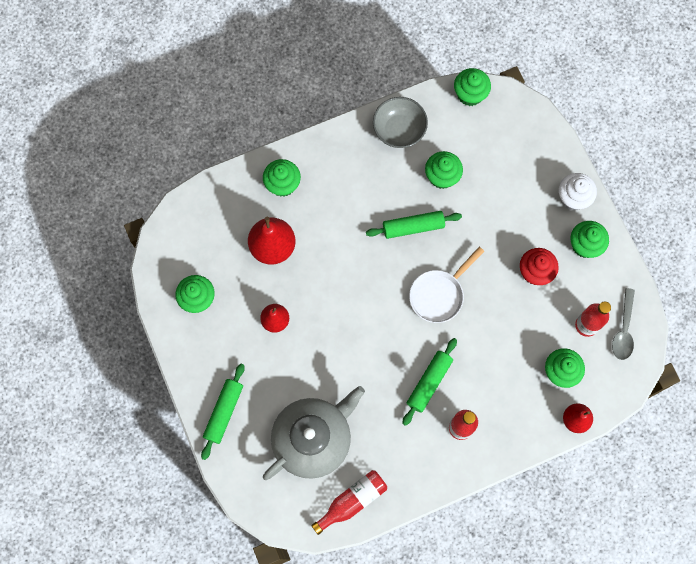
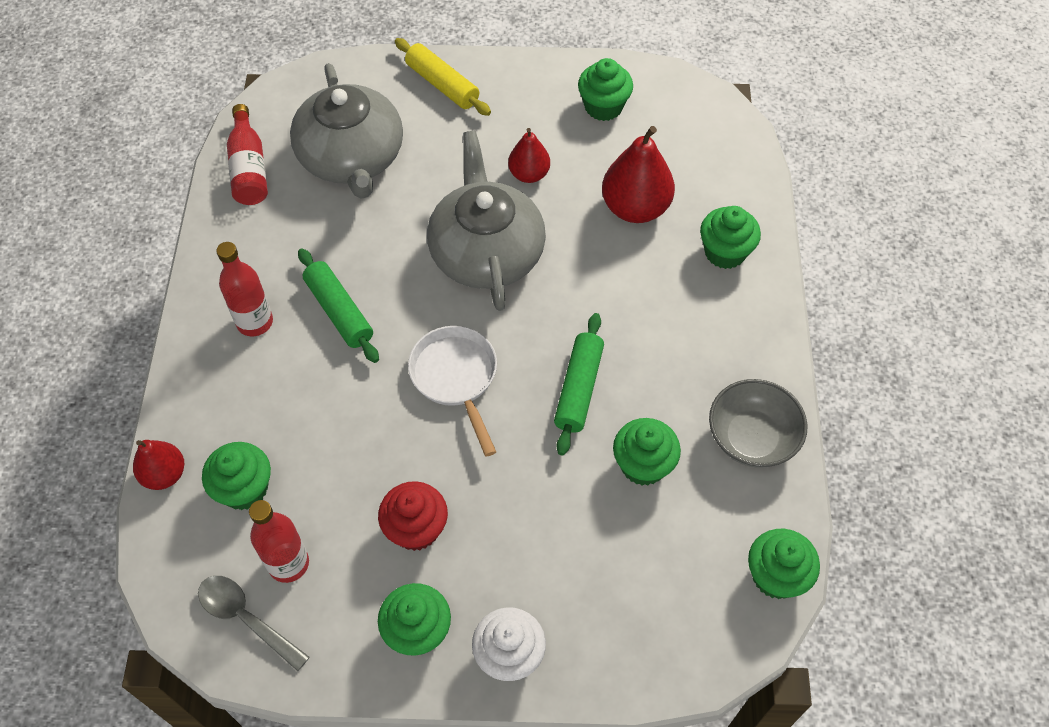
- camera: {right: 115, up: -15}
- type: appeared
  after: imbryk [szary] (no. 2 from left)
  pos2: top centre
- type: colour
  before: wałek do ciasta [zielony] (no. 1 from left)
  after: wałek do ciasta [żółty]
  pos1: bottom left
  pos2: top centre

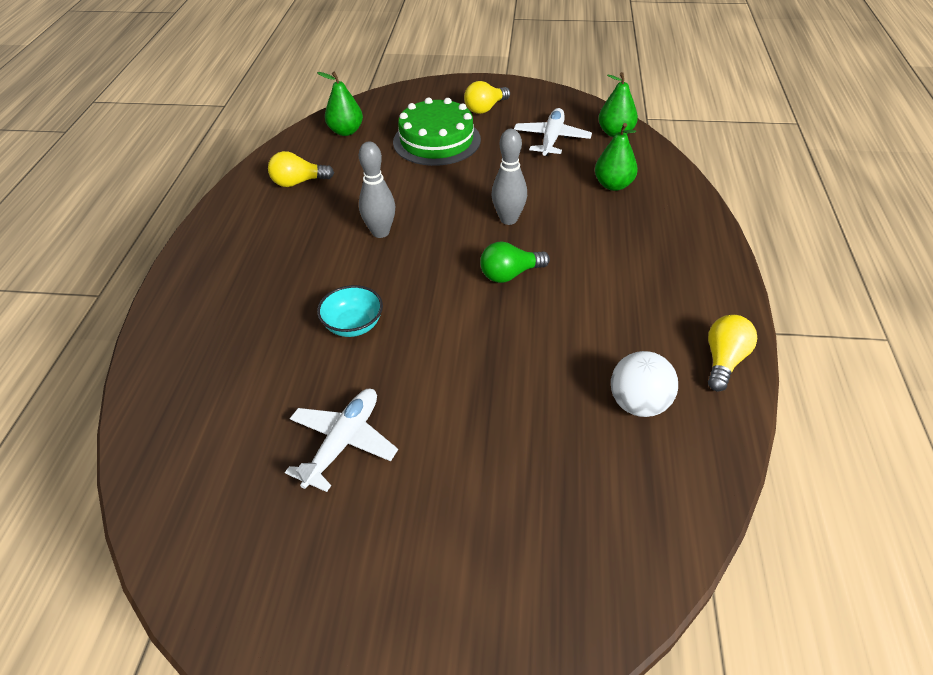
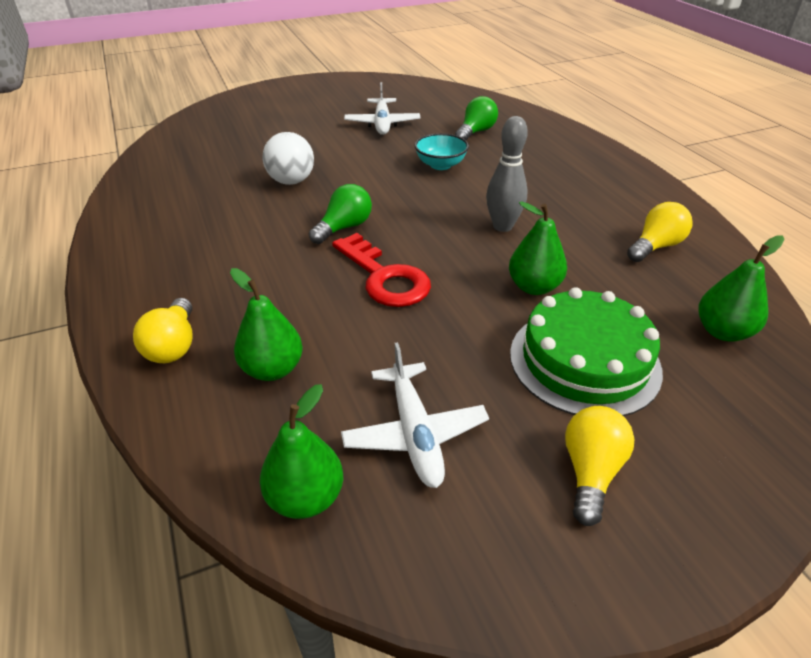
- camera: {right: 150, up: -5}
- type: appeared
  after: żarówka [zielony] (no. 2 from left)
  pos2: top centre
- type: appeared
  after: gruszka [zielony] (no. 3 from left)
  pos2: centre
- type: relocated
  before: piłka [biały]
  pos1: middle right
  pos2: top centre
- type: relocated
  before: żarówka [żółty] (no. 3 from left in the first image)
  after: żarówka [żółty] (no. 1 from left)
  pos1: middle right
  pos2: middle left
- type: exchanged
  before: kręgiel [szary] (no. 2 from left)
  after: klucz [czerwony]
  pos1: top centre
  pos2: centre

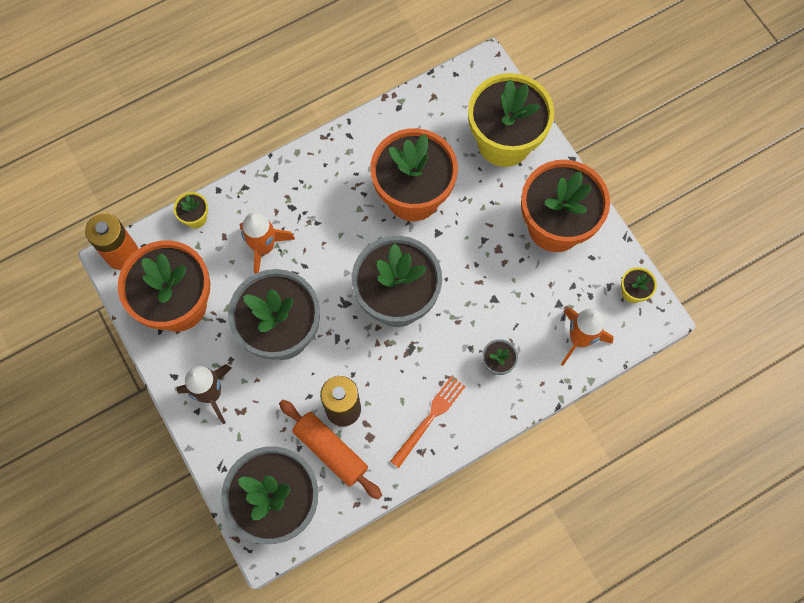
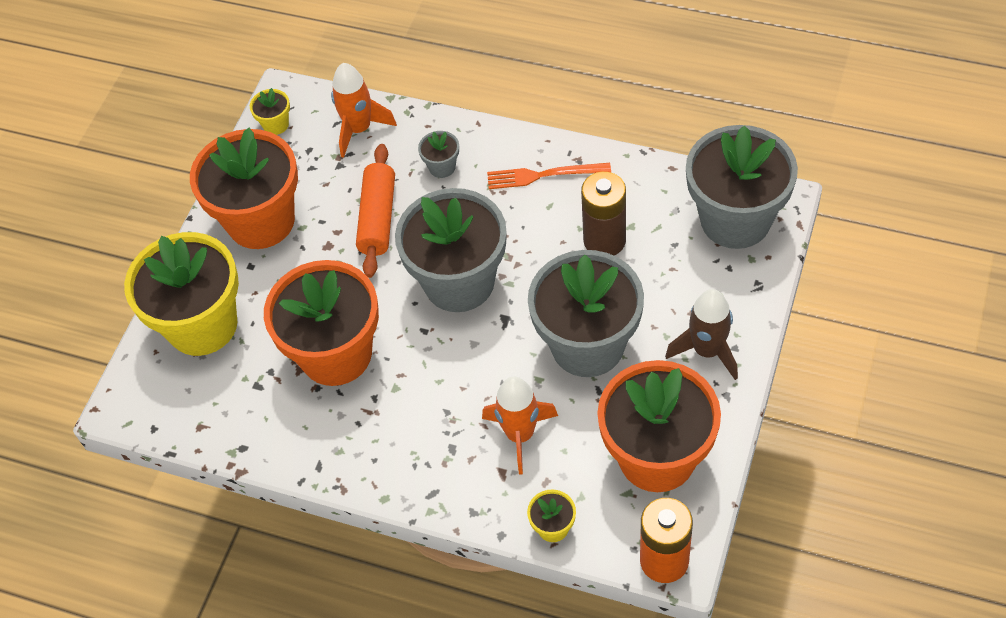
- camera: {right: -125, up: -15}
- type: relocated
  before: wałek do ciasta [pomarańczowy]
  pos1: bottom centre
  pos2: centre

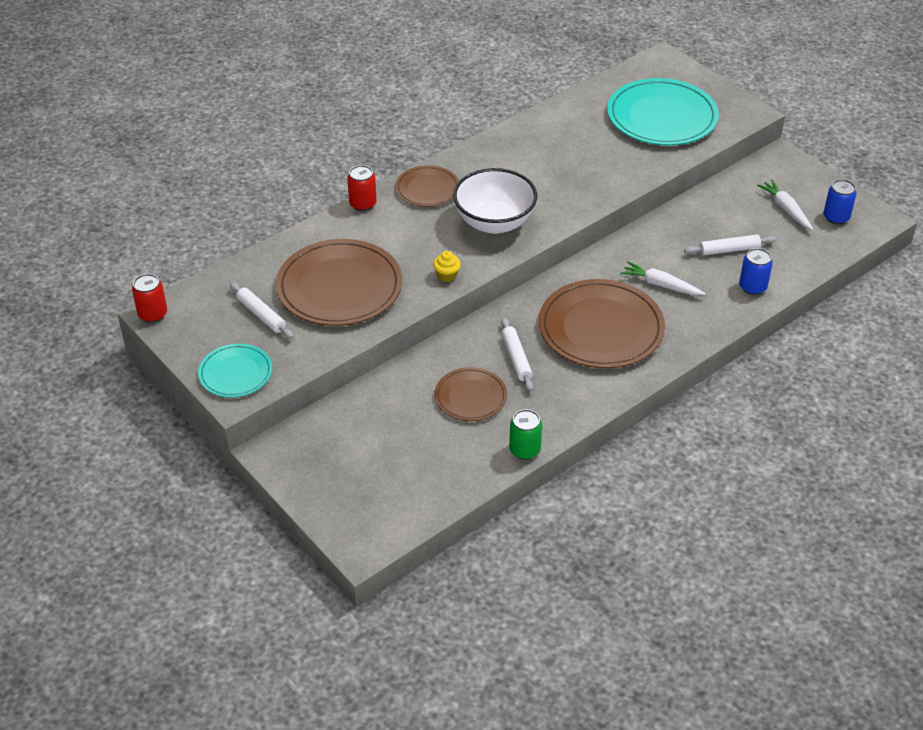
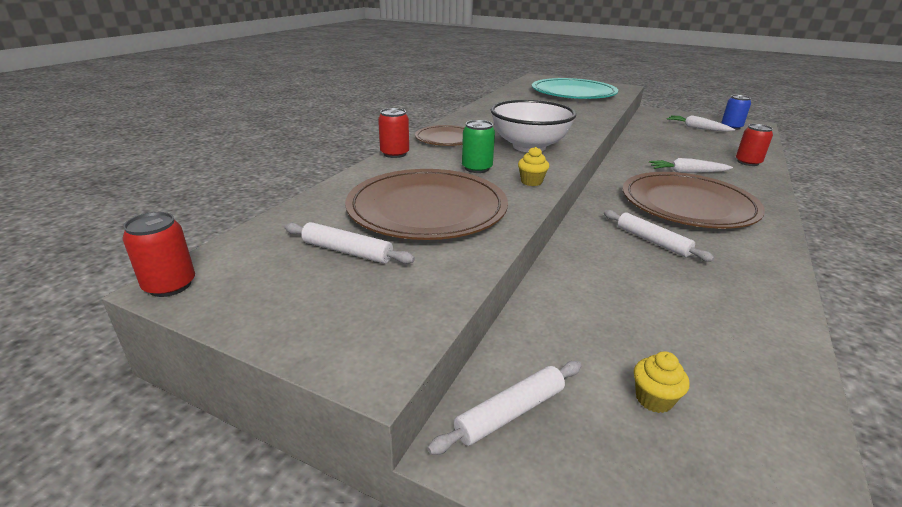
- camera: {right: -25, up: -15}
- type: missing
  before: talerz [turkusowy] (no. 1 from left)
  pos1: middle left
- type: missing
  before: talerz [brązowy] (no. 3 from left)
  pos1: centre
- type: appeared
  after: muffinka [żółty] (no. 2 from left)
  pos2: bottom right
- type: relocated
  before: puszka [zielony]
  pos1: centre
  pos2: top centre
- type: relocated
  before: wałek do ciasta [biały] (no. 3 from left in the first image)
  after: wałek do ciasta [biały] (no. 2 from left)
  pos1: middle right
  pos2: bottom centre
- type: colour
  before: puszka [niebieski] (no. 1 from left)
  after: puszka [czerwony] (no. 3 from left)
  pos1: middle right
  pos2: top right

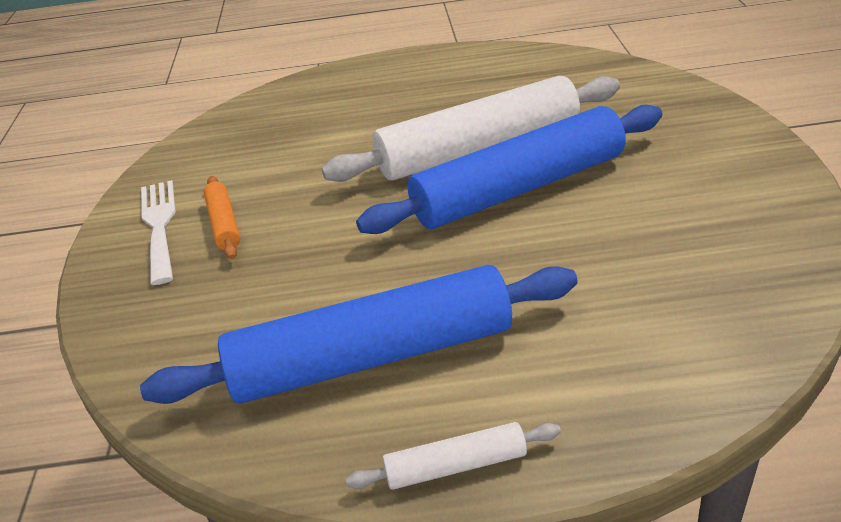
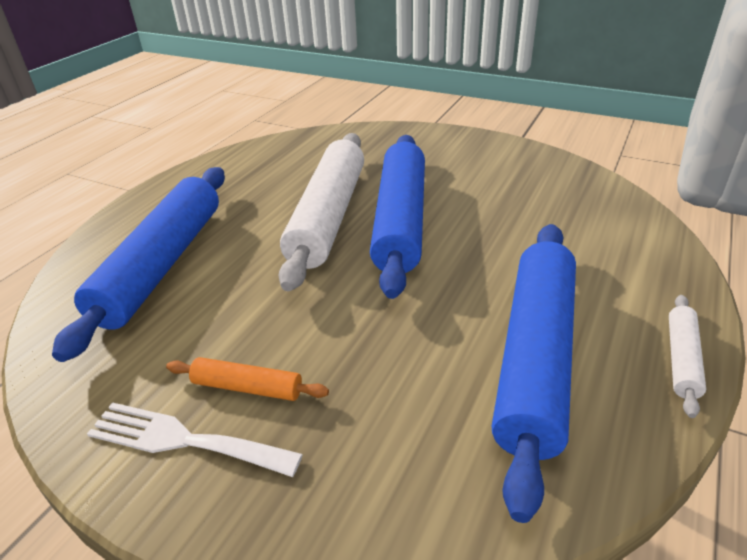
- camera: {right: -60, up: 0}
- type: appeared
  after: wałek do ciasta [niebieski] (no. 1 from left)
  pos2: middle left

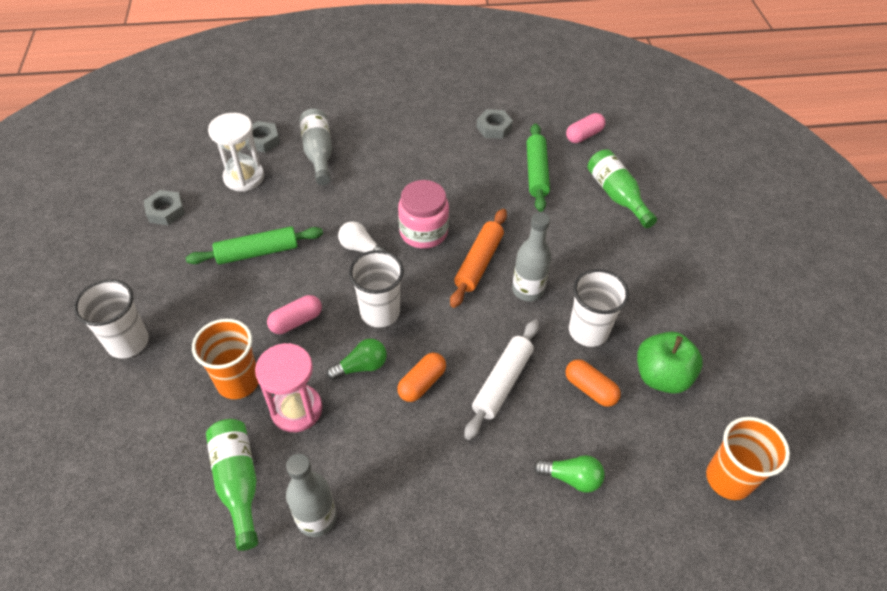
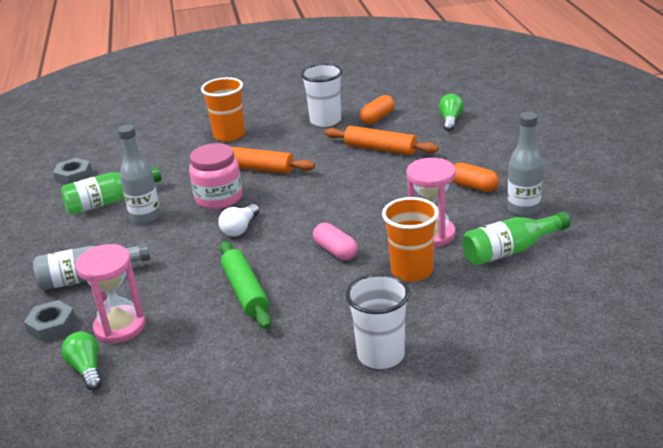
- camera: {right: -90, up: -20}
- type: missing
  before: nakrętka [szary] (no. 1 from left)
  pos1: middle left
- type: missing
  before: szklanka [biały] (no. 2 from left)
  pos1: centre
- type: missing
  before: wałek do ciasta [zielony] (no. 2 from left)
  pos1: top centre
- type: missing
  before: kapsułka [różowy] (no. 2 from left)
  pos1: top centre
- type: missing
  before: jabłko [zielony]
  pos1: middle right
- type: relocated
  before: żarówka [zielony] (no. 1 from left)
  pos1: centre
  pos2: bottom left
- type: relocated
  before: kapsułka [pomarańczowy] (no. 1 from left in the first image)
  after: kapsułka [pomarańczowy] (no. 2 from left)
  pos1: centre
  pos2: middle right
- type: relocated
  before: butelka [szary] (no. 3 from left in the first image)
  after: butelka [szary] (no. 2 from left)
  pos1: centre
  pos2: middle left
- type: relocated
  before: butelka [zielony] (no. 2 from left in the first image)
  after: butelka [zielony] (no. 1 from left)
  pos1: top right
  pos2: middle left
- type: relocated
  before: szklanka [pomarańczowy] (no. 2 from left in the first image)
  after: szklanka [pomarańczowy] (no. 1 from left)
  pos1: bottom right
  pos2: top centre
- type: colour
  before: klepsydra [biały]
  after: klepsydra [różowy] (no. 1 from left)
  pos1: top left
  pos2: middle left
- type: colour
  before: wałek do ciasta [biały]
  after: wałek do ciasta [pomarańczowy] (no. 2 from left)
  pos1: centre
  pos2: top centre

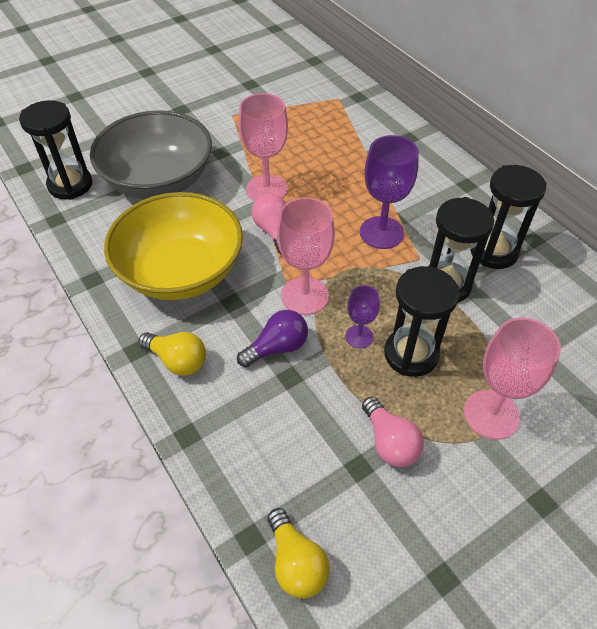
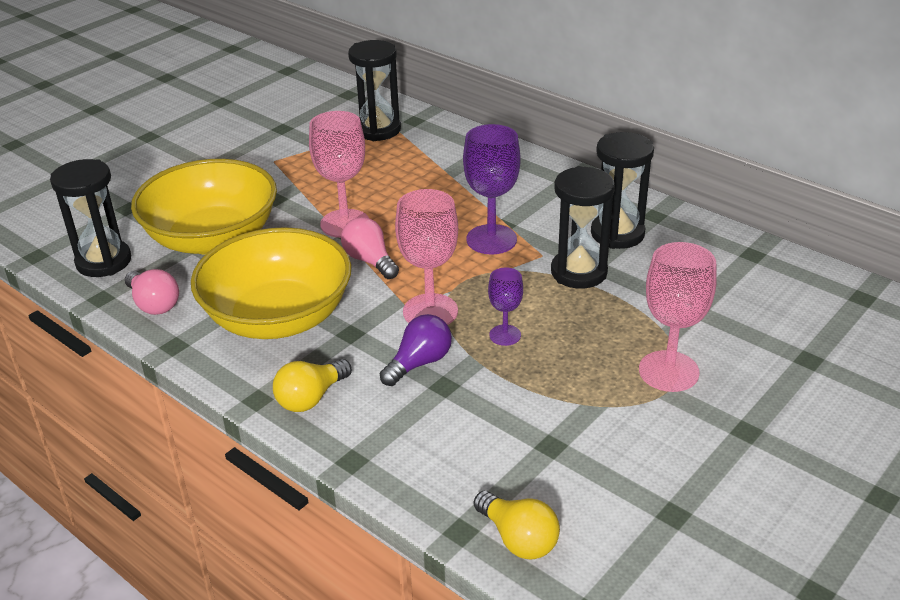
- camera: {right: -15, up: -15}
- type: relocated
  before: żarówka [różowy] (no. 2 from left in the first image)
  after: żarówka [różowy] (no. 1 from left)
  pos1: bottom centre
  pos2: middle left
- type: relocated
  before: klepsydra [czarny] (no. 2 from left)
  pos1: middle right
  pos2: top centre
- type: colour
  before: miska [szary]
  after: miska [żółty] (no. 1 from left)
  pos1: top left
  pos2: middle left
- type: spun
  before: żarówka [żółty] (no. 1 from left)
  pos1: middle left
  pos2: centre
  turn: 120

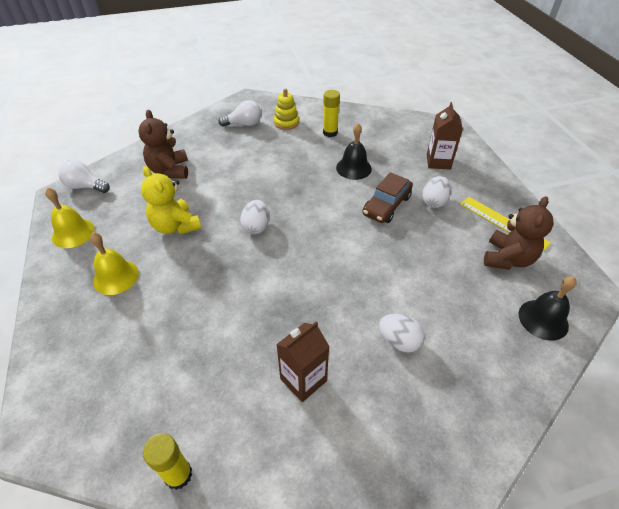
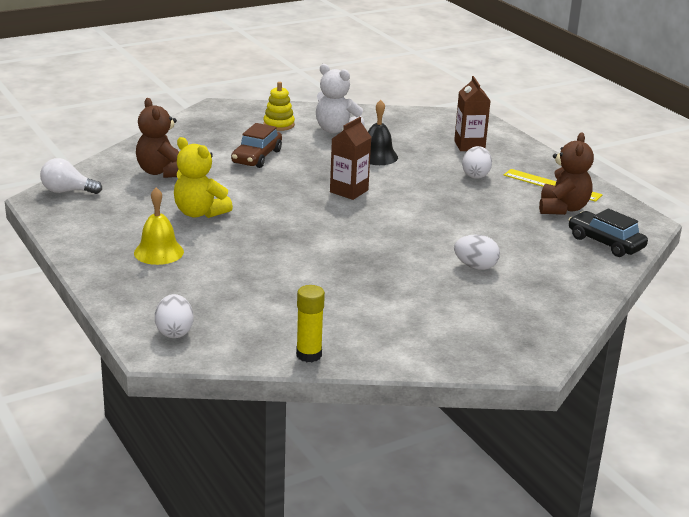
- camera: {right: -15, up: -20}
- type: missing
  before: dzwonek [żółty] (no. 1 from left)
  pos1: middle left
- type: missing
  before: żarówka [biały] (no. 2 from left)
  pos1: top centre
- type: relocated
  before: jajko [biały] (no. 1 from left)
  pos1: centre
  pos2: middle left
- type: relocated
  before: karton mleka [brązowy] (no. 1 from left)
  pos1: bottom centre
  pos2: top centre
- type: relocated
  before: samochód [brązowy]
  pos1: centre
  pos2: top centre
- type: exchanged
  before: klej w sztyfcie [żółty] (no. 2 from left)
  after: miś [biały]
  pos1: top centre
  pos2: top centre
- type: exchanged
  before: dzwonek [czarny] (no. 2 from left)
  after: samochód [czarny]
  pos1: middle right
  pos2: middle right

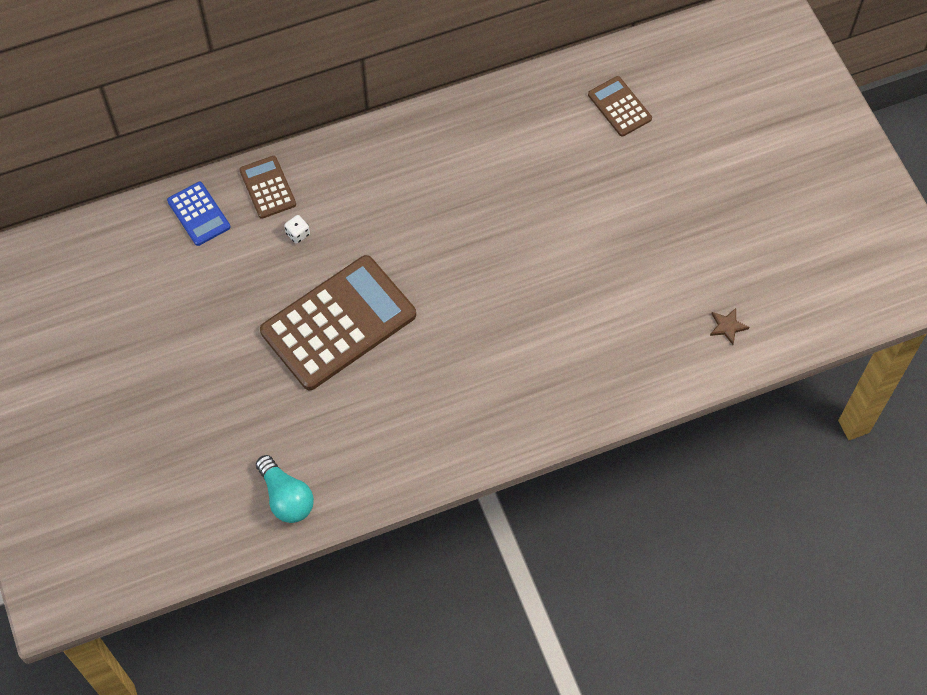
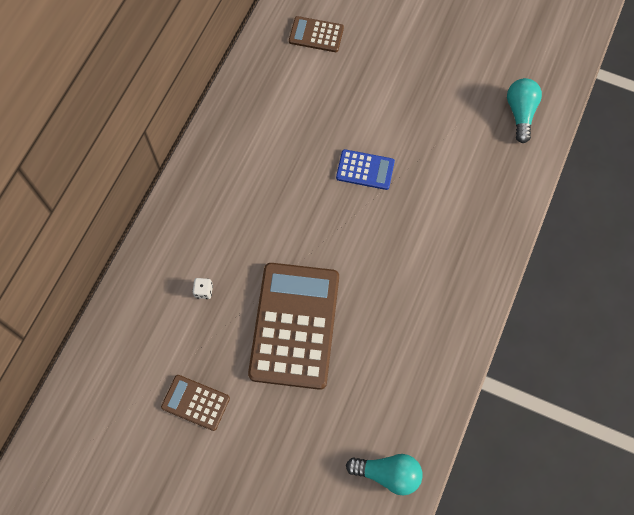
- camera: {right: -45, up: 5}
- type: relocated
  before: kalkulator [niebieski]
  pos1: top left
  pos2: top centre
- type: relocated
  before: kalkulator [brązowy] (no. 1 from left)
  pos1: top left
  pos2: bottom left
- type: exchanged
  before: gwiazda [brązowy]
  after: żarówka [turkusowy] (no. 2 from left)
  pos1: middle right
  pos2: top right

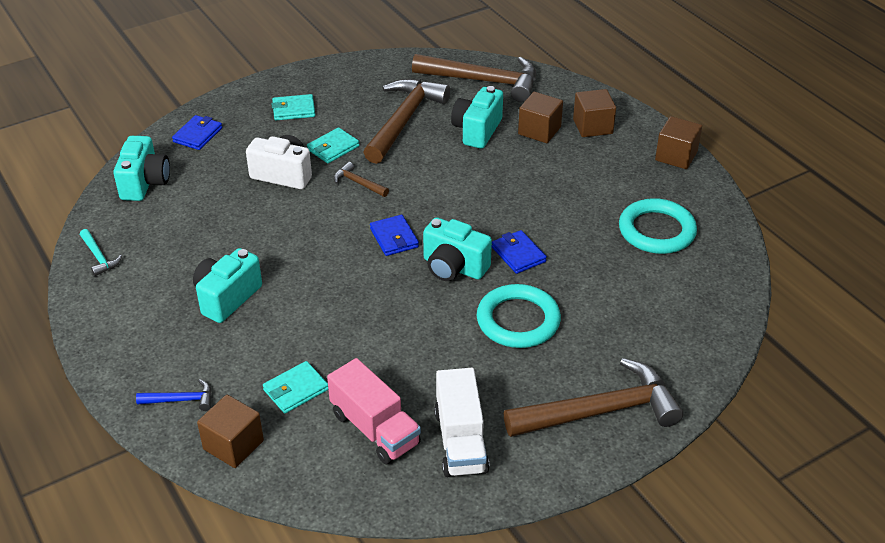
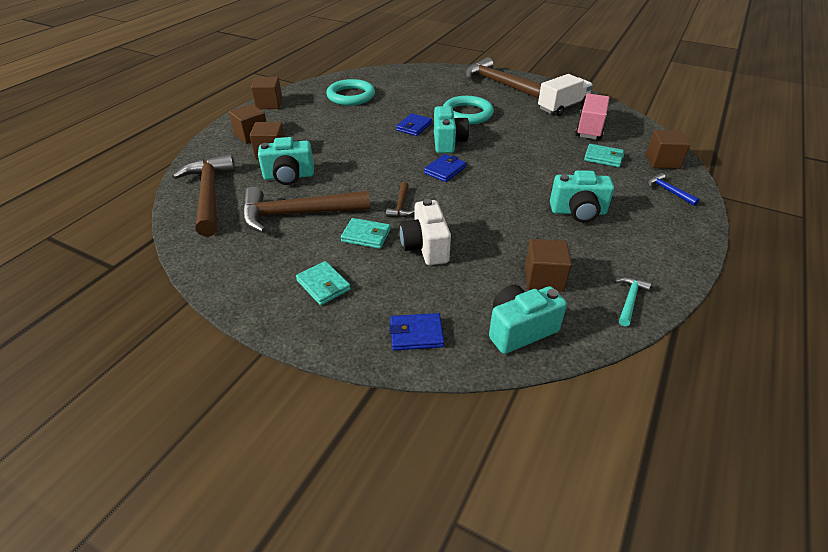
- camera: {right: -120, up: 0}
- type: appeared
  after: sześcian [brązowy] (no. 4 from left)
  pos2: centre

